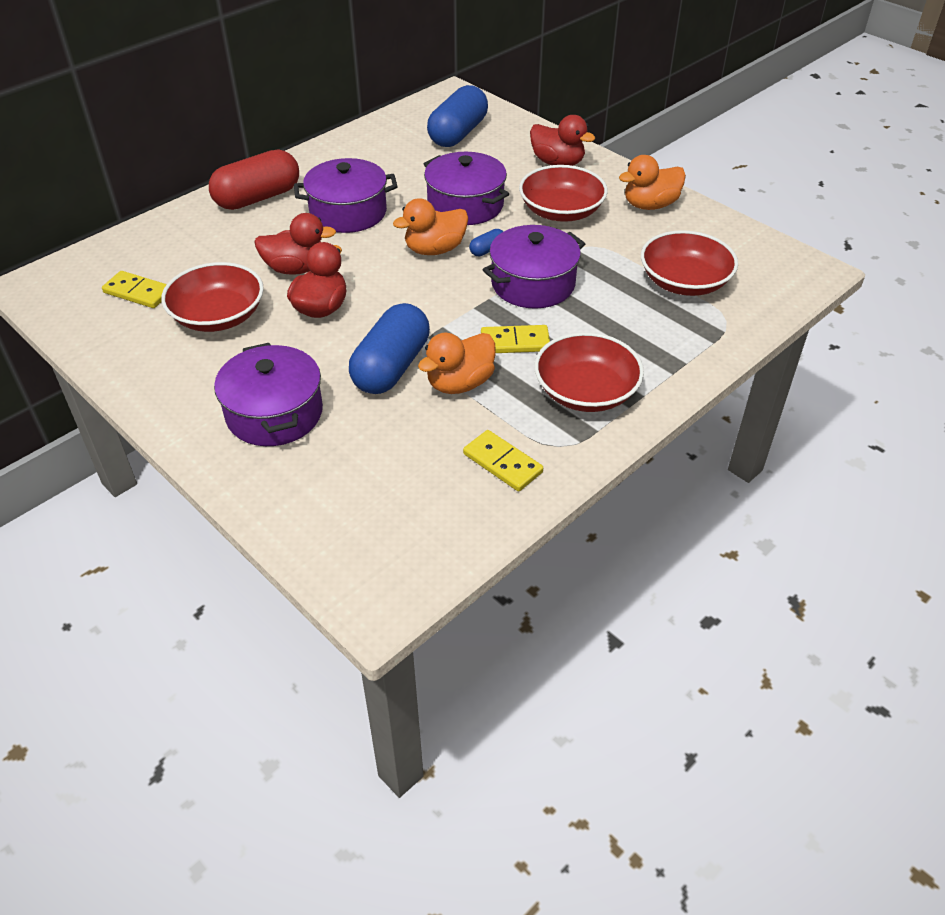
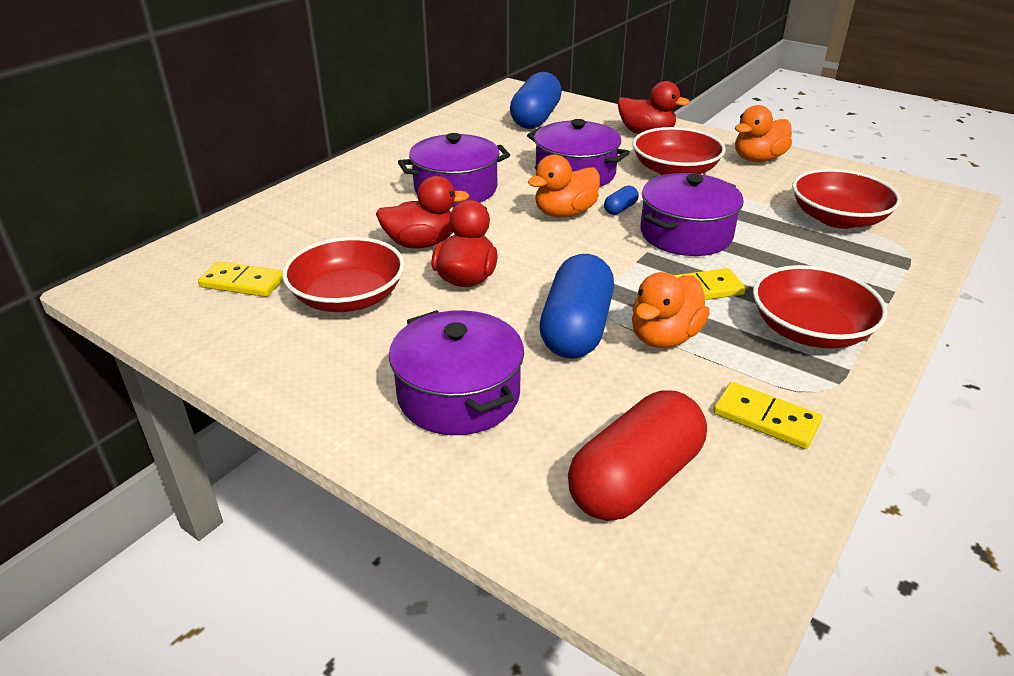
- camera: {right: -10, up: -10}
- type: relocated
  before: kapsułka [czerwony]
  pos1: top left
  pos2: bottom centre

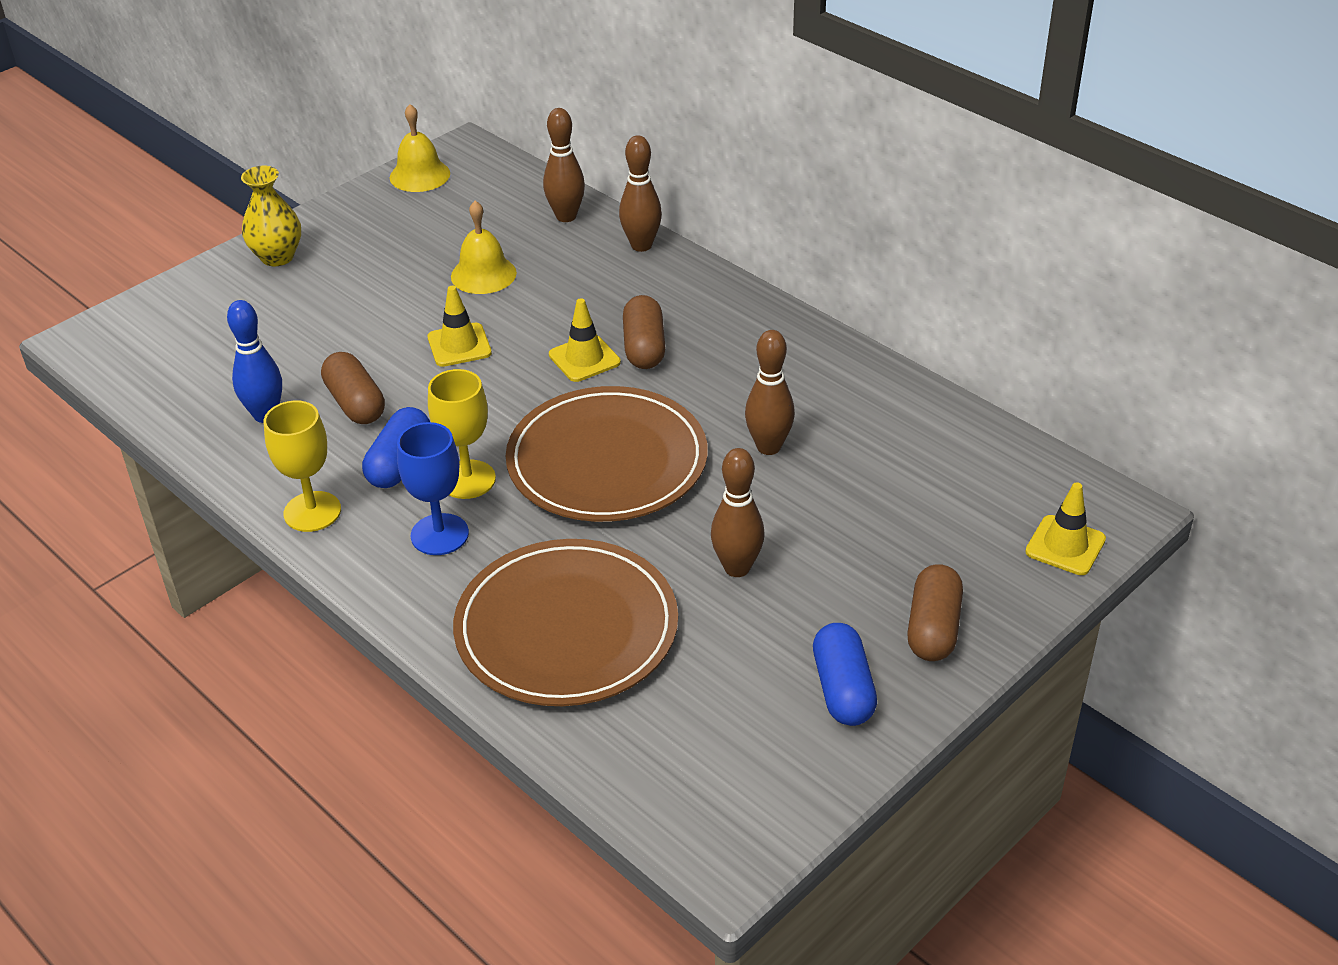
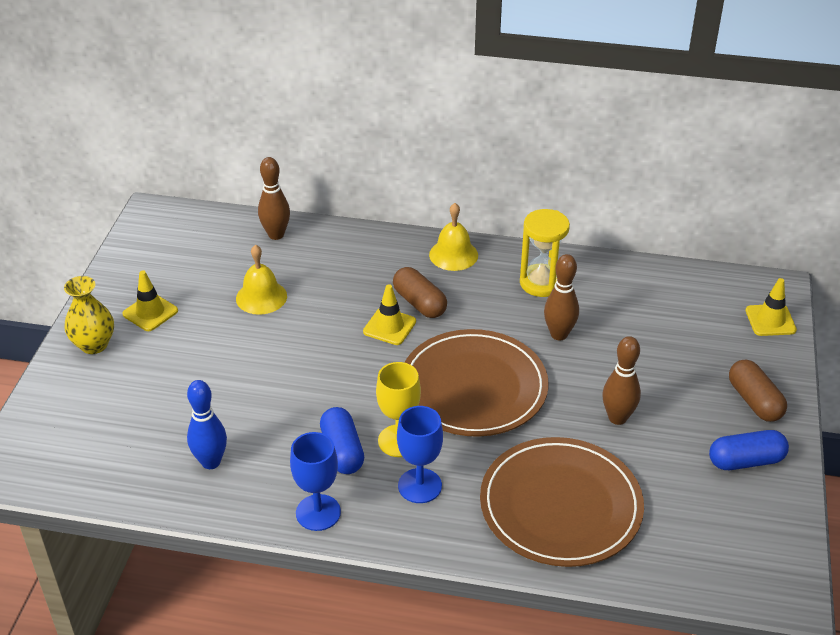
- camera: {right: -35, up: 0}
- type: missing
  before: kapsułka [brązowy] (no. 1 from left)
  pos1: middle left
- type: missing
  before: kręgiel [brązowy] (no. 2 from left)
  pos1: top centre
- type: appeared
  after: klepsydra [żółty]
  pos2: centre
- type: relocated
  before: dzwonek [żółty] (no. 1 from left in the first image)
  after: dzwonek [żółty] (no. 2 from left)
  pos1: top left
  pos2: centre
- type: relocated
  before: pachołek [żółty] (no. 1 from left)
  pos1: centre
  pos2: middle left
- type: colour
  before: kielich [żółty] (no. 1 from left)
  after: kielich [niebieski] (no. 1 from left)
  pos1: middle left
  pos2: bottom centre
- type: spun
  before: kapsułka [niebieski] (no. 2 from left)
  pos1: bottom centre
  pos2: bottom right
  turn: -60

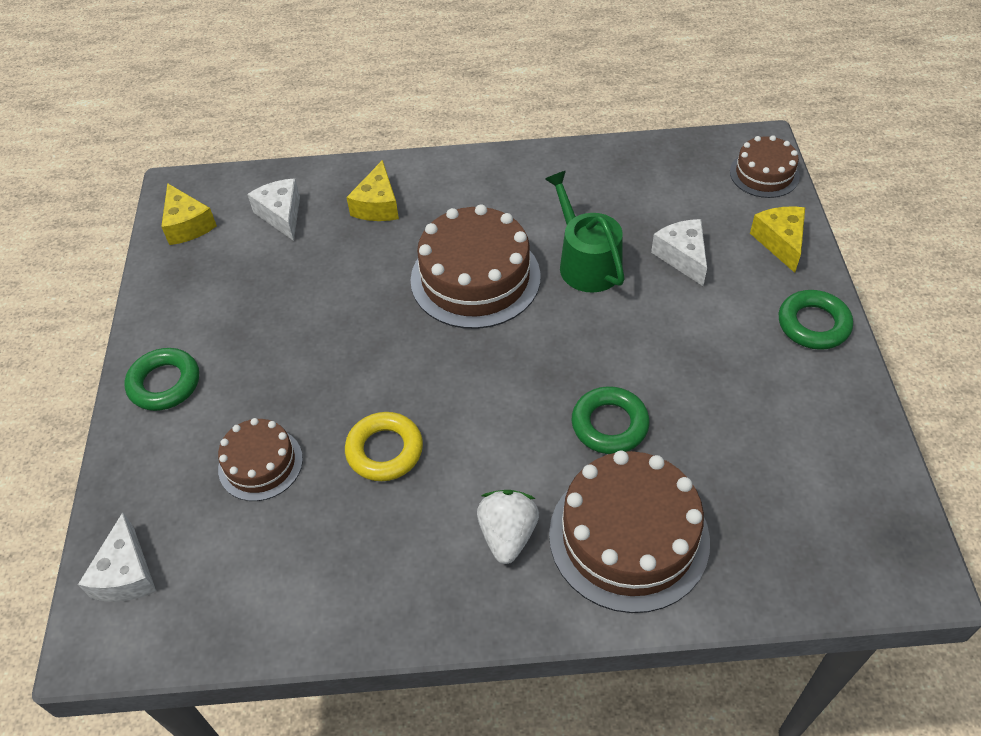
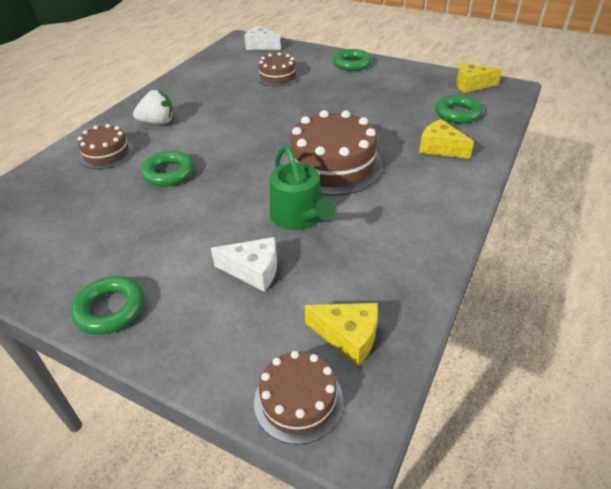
- camera: {right: 120, up: -10}
- type: missing
  before: pierścień [żółty]
  pos1: centre
- type: relocated
  before: ser [żółty] (no. 3 from left in the first image)
  after: ser [żółty] (no. 1 from left)
  pos1: top right
  pos2: bottom centre
- type: exchanged
  before: ser [biały] (no. 2 from left)
  after: pierścień [zielony] (no. 4 from left)
  pos1: top left
  pos2: top right
- type: spun
  before: truskawka [biały]
  pos1: bottom centre
  pos2: top left
  turn: -45
- type: spun
  before: konewka [zielony]
  pos1: top centre
  pos2: centre
  turn: 60
- type: size
  before: tort [brązowy] (no. 3 from left in the first image)
  pos1: bottom centre
  pos2: top left
  scale: 0.57

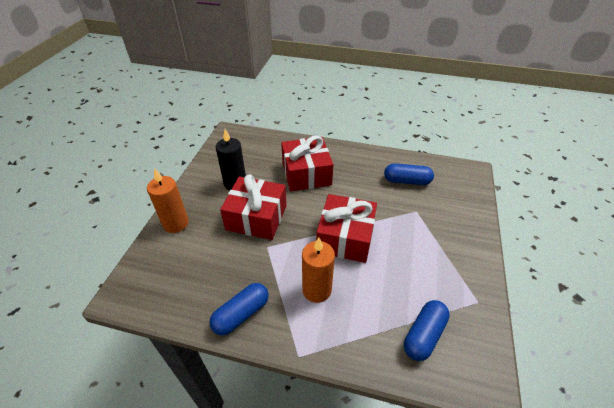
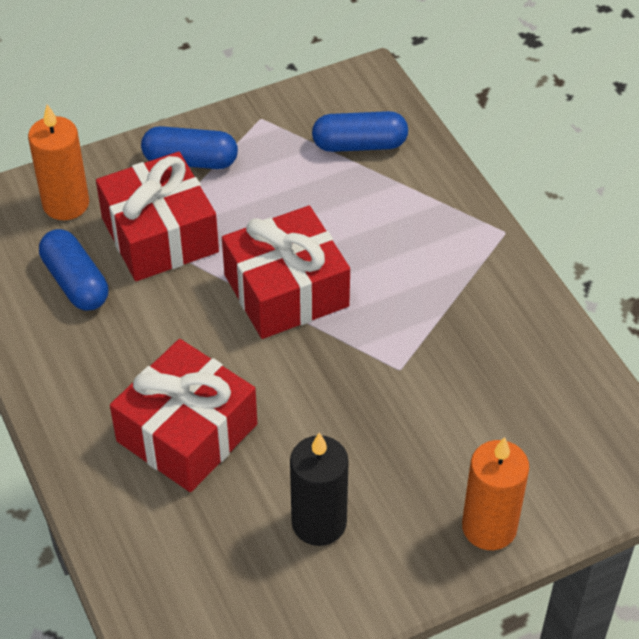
- camera: {right: -130, up: 5}
- type: relocated
  before: kapsułka [niebieski] (no. 1 from left in the first image)
  after: kapsułka [niebieski] (no. 2 from left)
  pos1: bottom centre
  pos2: top left
- type: relocated
  before: prezent [czerwony] (no. 1 from left)
  pos1: centre
  pos2: middle left
- type: relocated
  before: świeca [pomarańczowy] (no. 2 from left in the first image)
  after: świeca [pomarańczowy] (no. 1 from left)
  pos1: centre
  pos2: top left

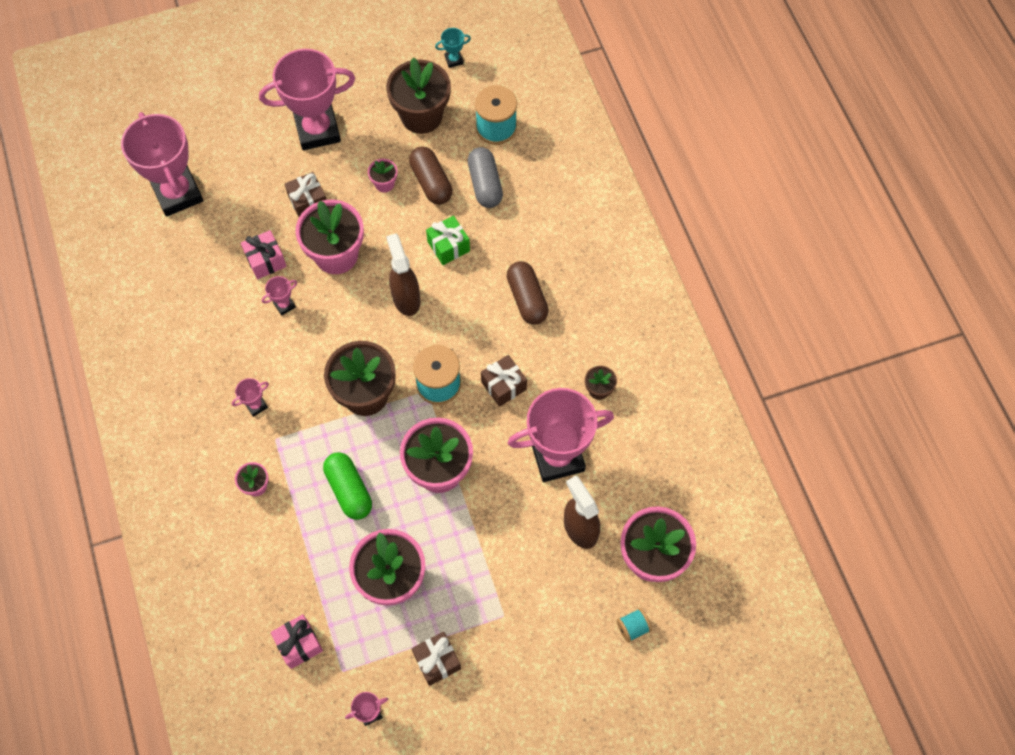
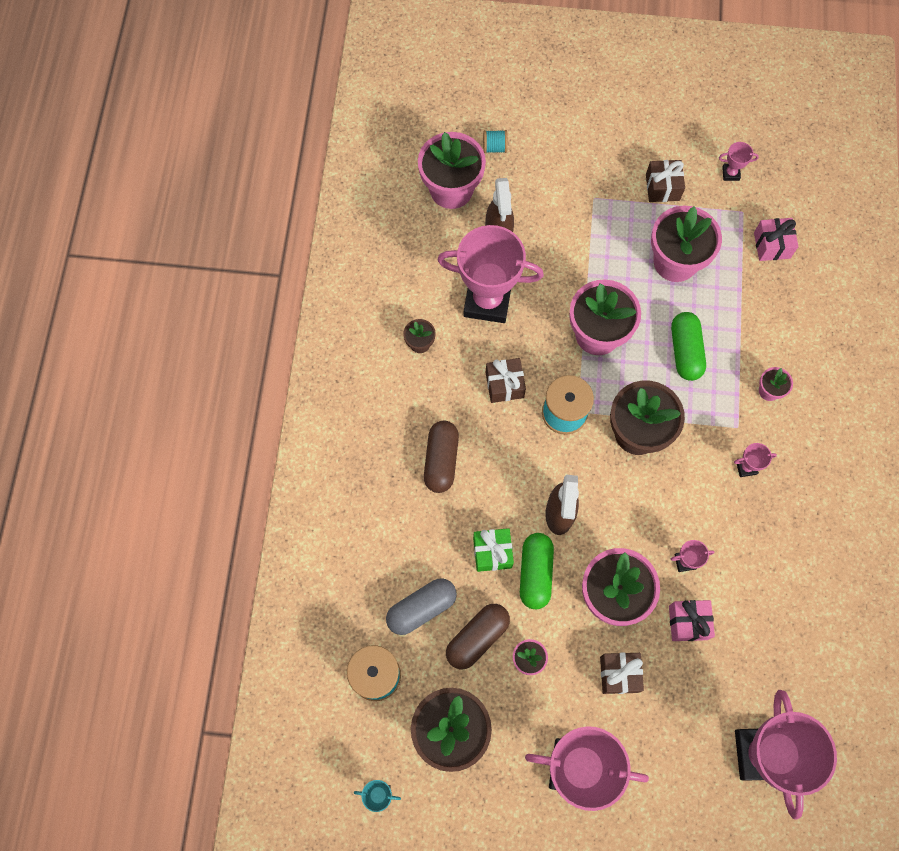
- camera: {right: -155, up: 5}
- type: appeared
  after: kapsułka [zielony] (no. 1 from left)
  pos2: bottom centre
- type: spun
  before: kapsułka [brązowy] (no. 1 from left in the first image)
  pos1: top centre
  pos2: bottom centre
  turn: 45
- type: spun
  before: kapsułka [szary]
  pos1: top centre
  pos2: bottom centre
  turn: 45

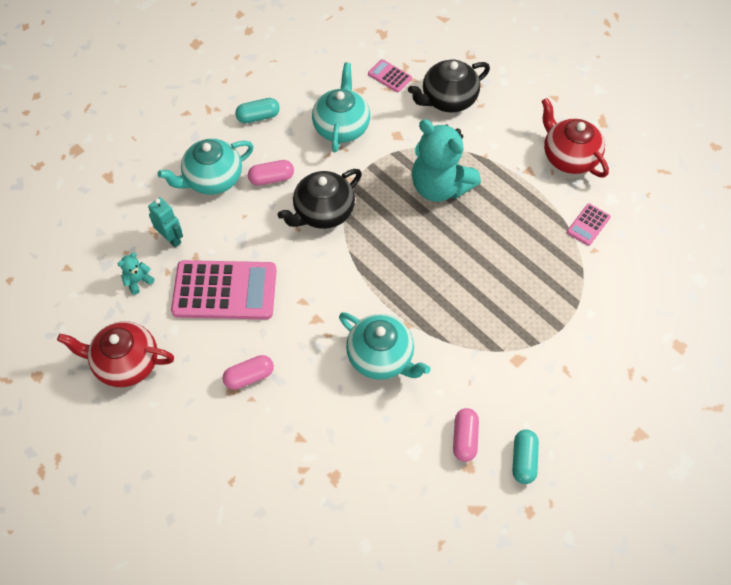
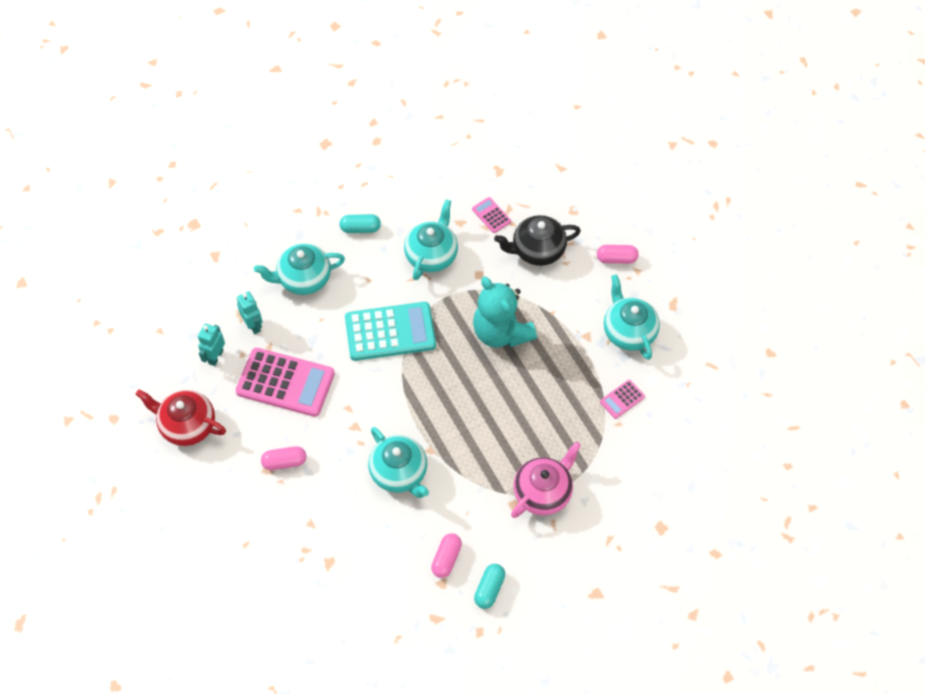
- camera: {right: 15, up: 0}
- type: appeared
  after: imbryk [różowy]
  pos2: bottom centre
- type: relocated
  before: kapsułka [różowy] (no. 2 from left in the first image)
  after: kapsułka [różowy] (no. 3 from left)
  pos1: top centre
  pos2: middle right
- type: exchanged
  before: miś [turkusowy] (no. 1 from left)
  after: robot [turkusowy] (no. 1 from left)
  pos1: middle left
  pos2: middle left
- type: exchanged
  before: imbryk [czarny] (no. 1 from left)
  after: kalkulator [turkusowy]
  pos1: centre
  pos2: centre
- type: colour
  before: imbryk [czerwony] (no. 2 from left)
  after: imbryk [turkusowy] (no. 4 from left)
  pos1: top right
  pos2: middle right

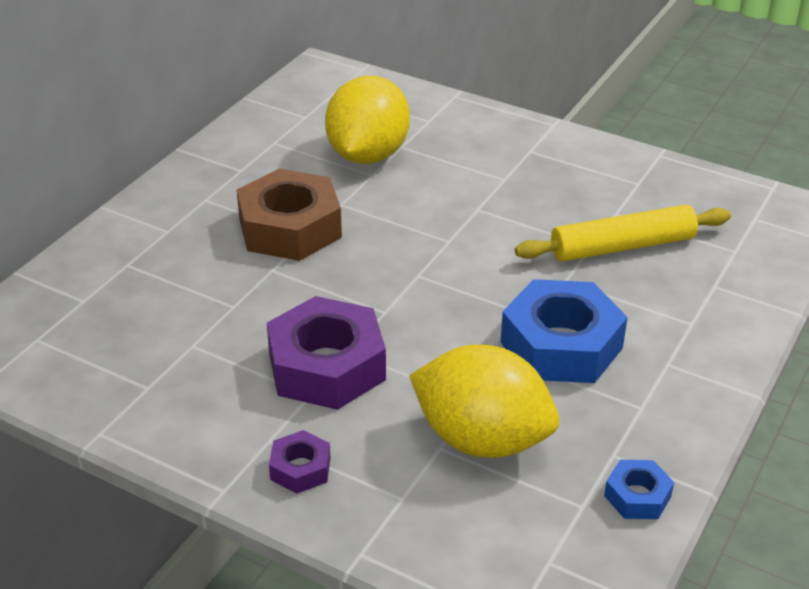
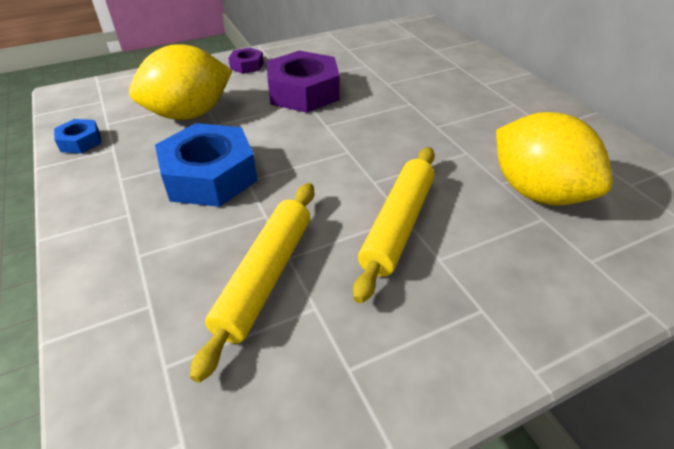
- camera: {right: 125, up: 5}
- type: missing
  before: nakrętka [brązowy]
  pos1: centre
- type: appeared
  after: wałek do ciasta [żółty] (no. 2 from left)
  pos2: centre

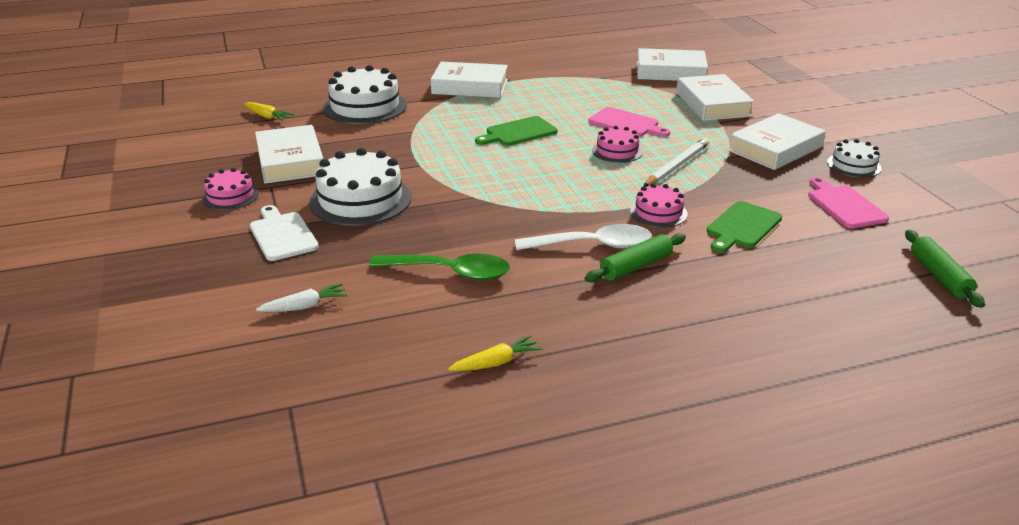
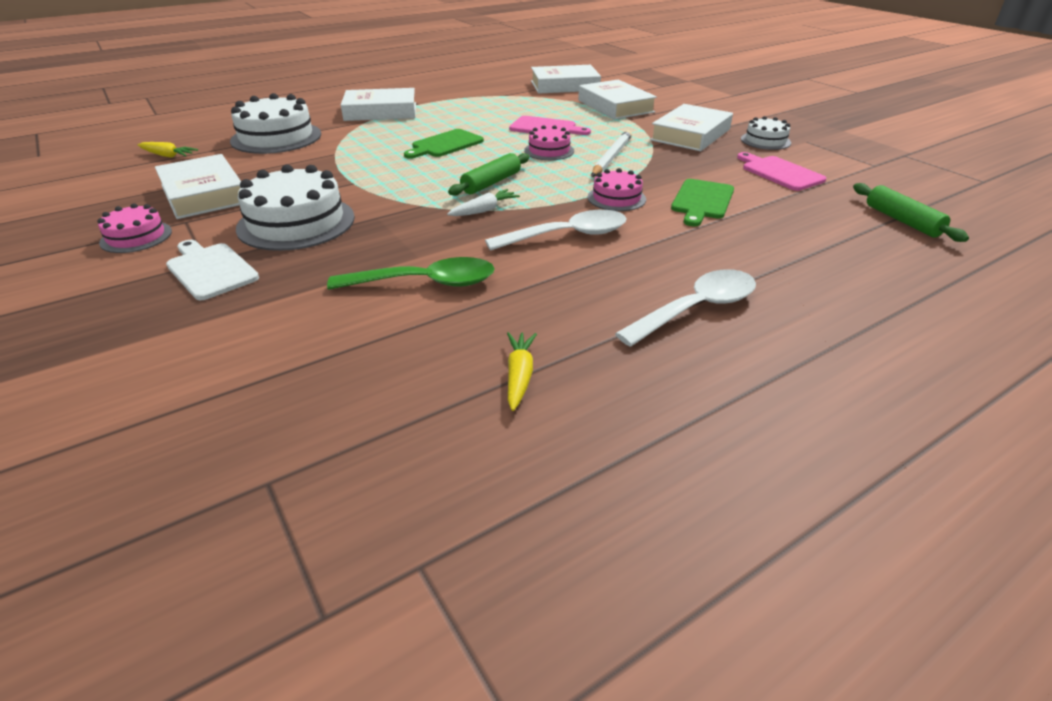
- camera: {right: -15, up: 5}
- type: appeared
  after: łyżka [biały] (no. 2 from left)
  pos2: centre
- type: relocated
  before: marchewka [biały]
  pos1: middle left
  pos2: top centre
- type: relocated
  before: wałek do ciasta [zielony] (no. 1 from left)
  pos1: centre
  pos2: top centre
- type: spun
  before: marchewka [żółty] (no. 2 from left)
  pos1: bottom centre
  pos2: centre
  turn: -45

